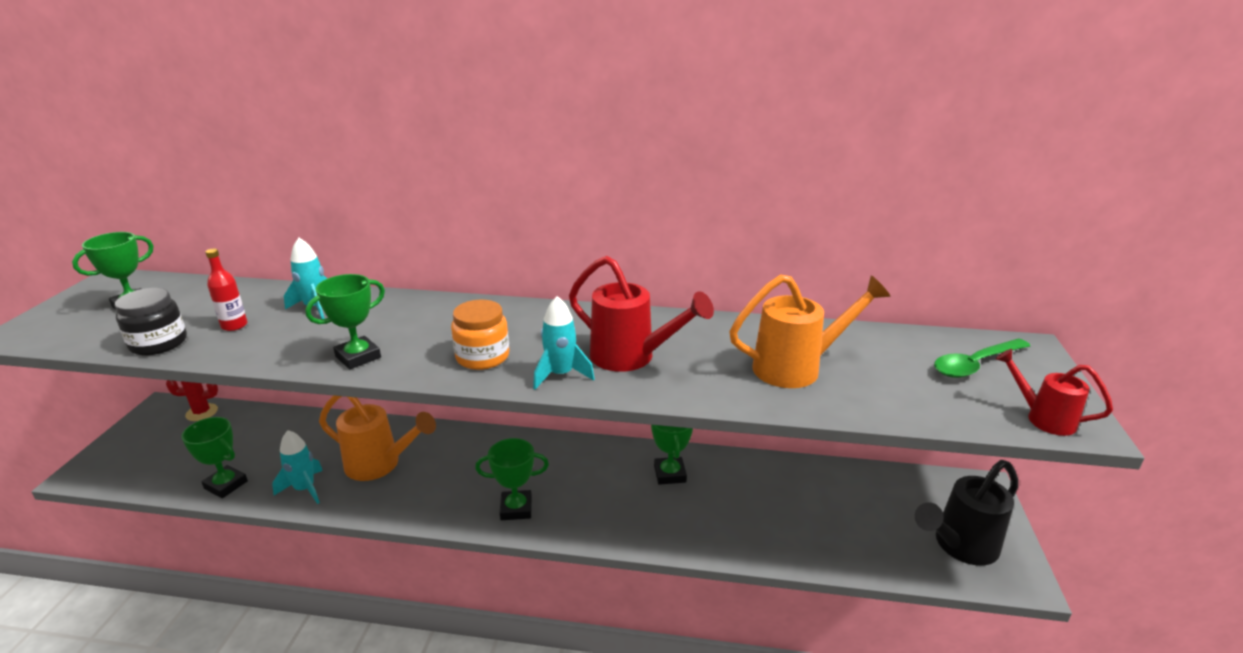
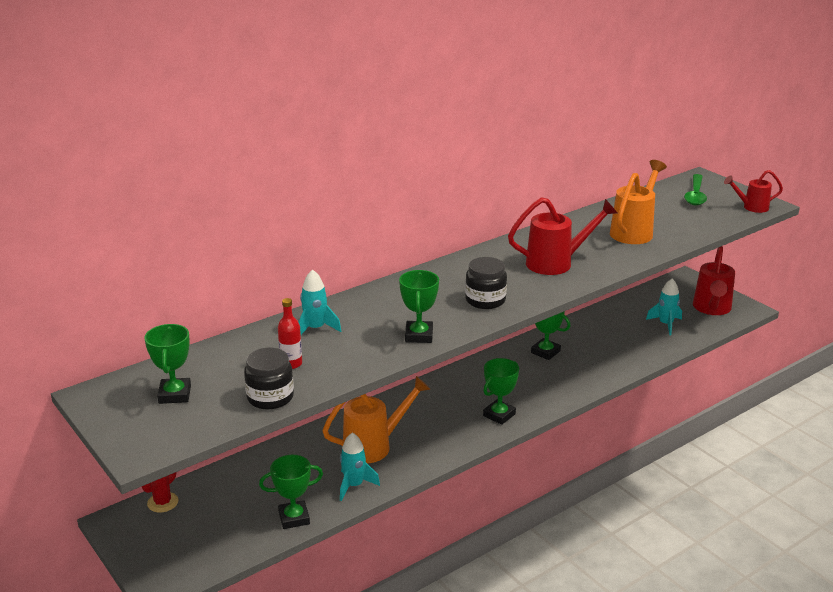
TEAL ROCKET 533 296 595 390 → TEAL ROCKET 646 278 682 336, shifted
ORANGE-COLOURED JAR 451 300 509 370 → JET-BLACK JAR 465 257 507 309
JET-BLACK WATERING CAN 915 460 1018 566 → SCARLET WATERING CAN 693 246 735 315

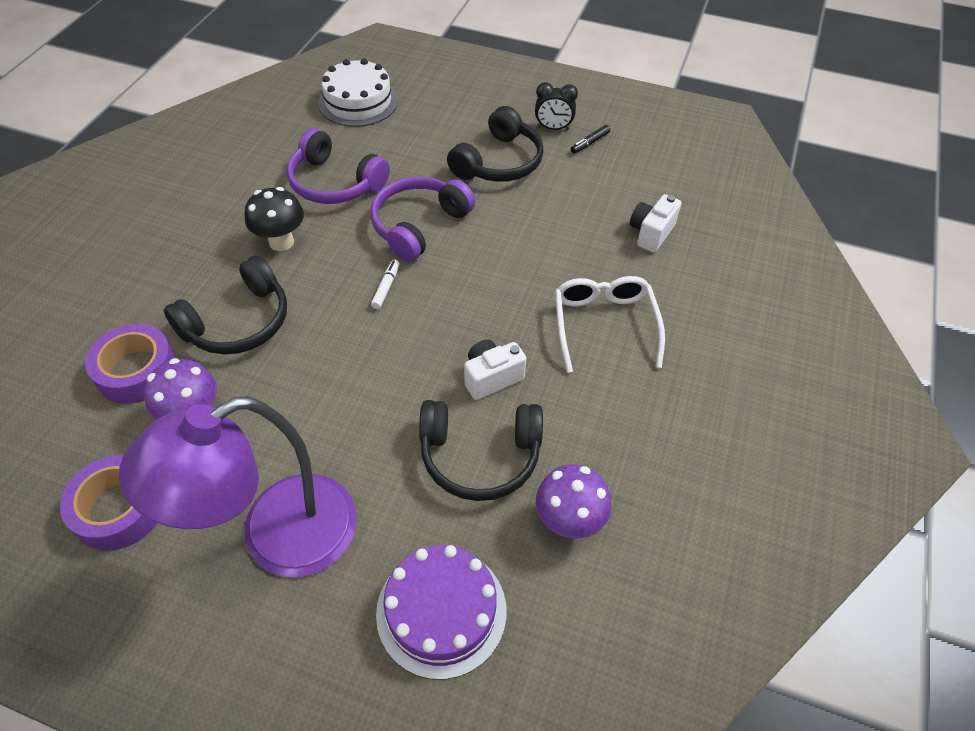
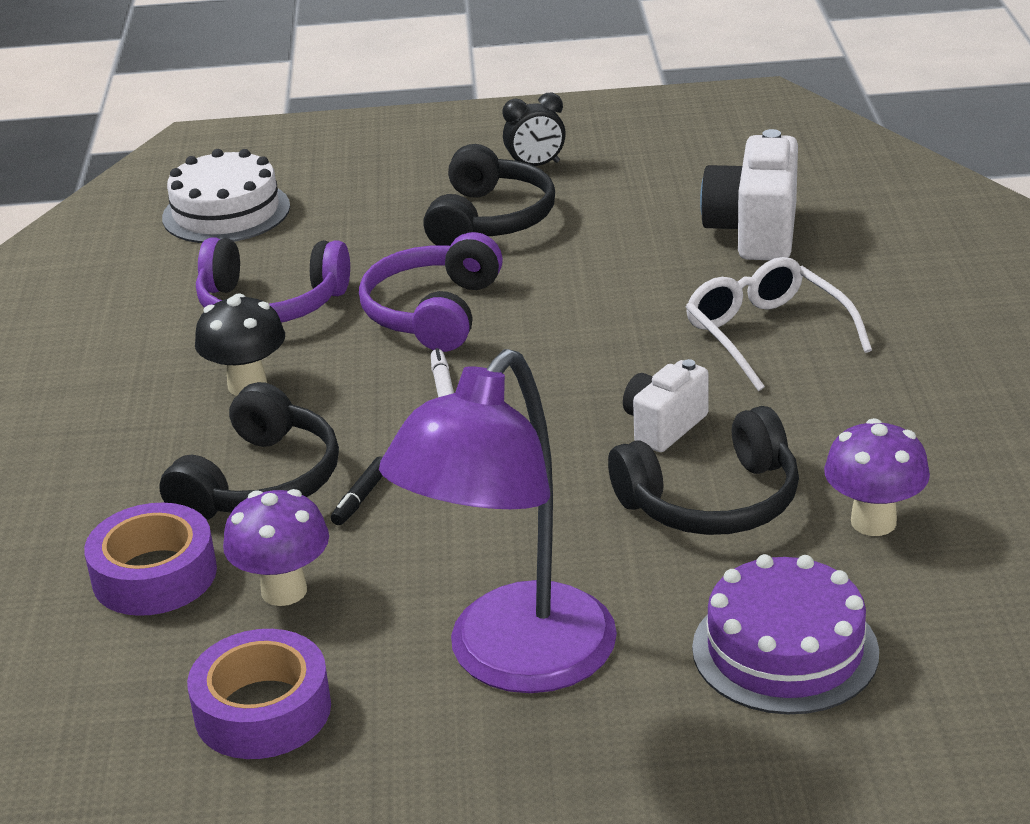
JET-BLACK MARKER 571 125 611 154 → JET-BLACK MARKER 331 456 383 525, shifted
WHITE PHOTO CAMERA 630 194 682 253 → WHITE PHOTO CAMERA 700 129 798 260, x1.65

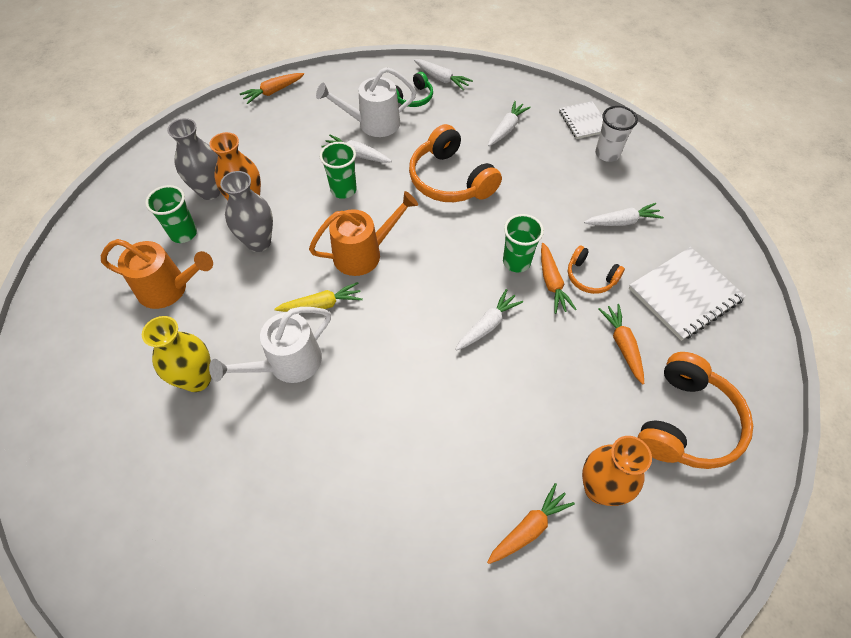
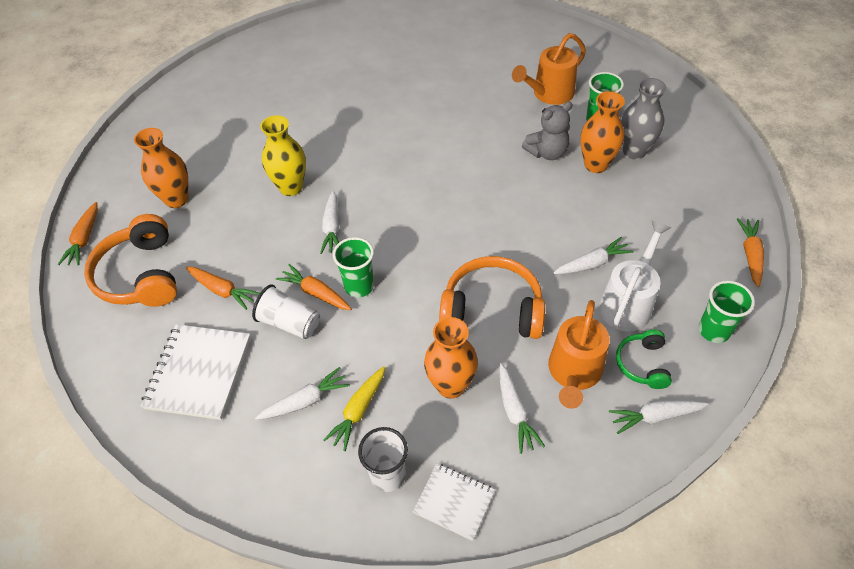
WHITE WATERING CAN 209 307 331 383 → -
- → ORANGE-COLOURED FLOWER VASE 424 317 478 399
BRIGHT YELLOW FLOWER VASE 142 316 211 392 → BRIGHT YELLOW FLOWER VASE 260 115 306 196, shifted
BRIGHT YELLOW CARROT 274 282 363 312 → BRIGHT YELLOW CARROT 323 366 385 451, shifted
ORANGE-COLOURED WATERING CAN 309 191 418 276 → ORANGE-COLOURED WATERING CAN 548 300 610 409, shifted
LEAF-GREEN TUMBLER 320 142 357 199 → LEAF-GREEN TUMBLER 698 280 755 343, shifted
ORANGE-COLOURED CARROT 487 483 575 564 → ORANGE-COLOURED CARROT 58 202 98 266, shifted
GRAY FLOWER VASE 220 171 273 252 → GRAY STUFFED BEAR 522 102 573 160
ORANGE-COLOURED HEADSET 568 245 625 294 → WHITE TUMBLER 252 285 320 339
WHITE CARROT 584 203 664 226 → WHITE CARROT 255 367 350 420, 150 degrees counterclockwise

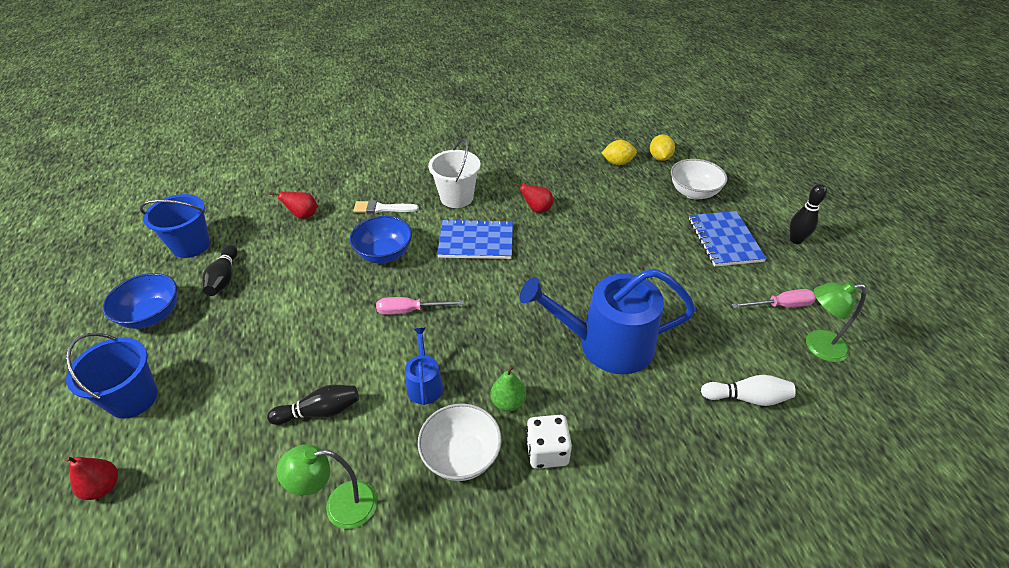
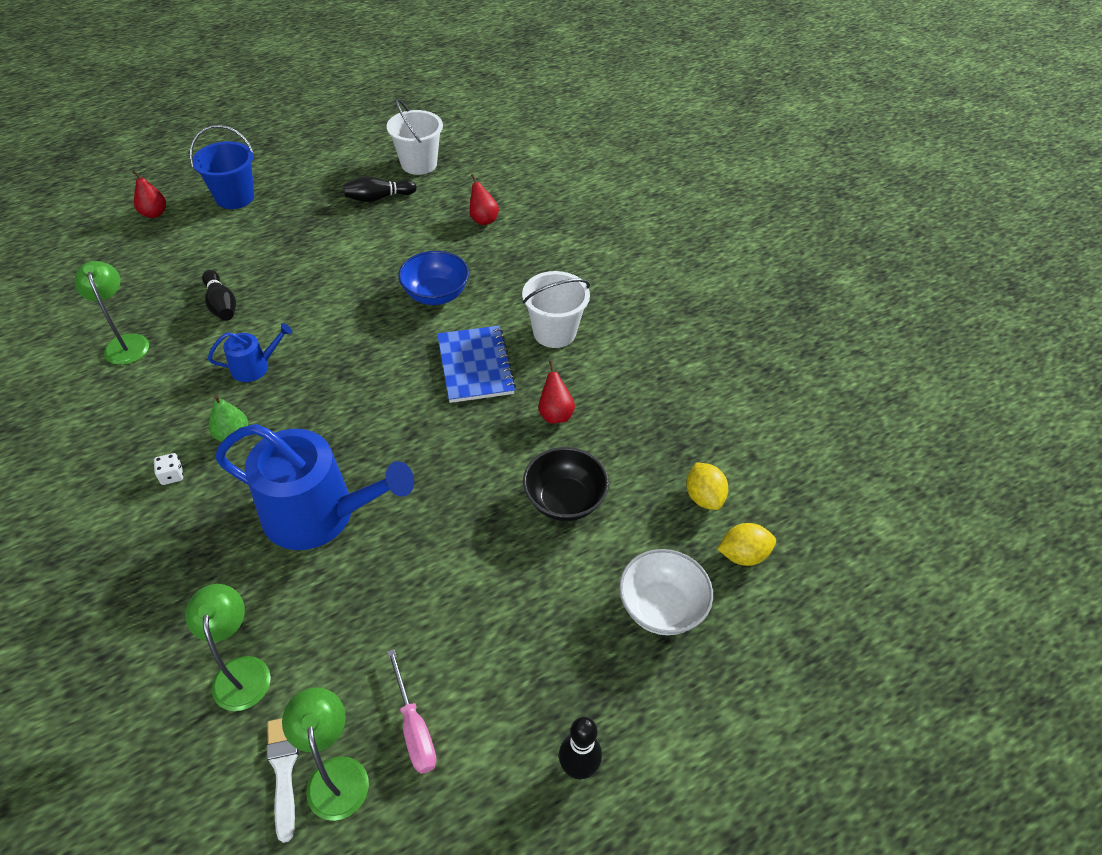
COBALT DEEP DISH 103 273 177 329 → -
ROSE-PINK FLAT SCREWDRIVER 376 297 464 315 → -
WHITE DEEP DISH 418 403 502 481 → -
COBALT NOTEBOOK 689 211 767 267 → -
- → JET-BLACK DEEP DISH 523 447 609 521
WHITE PAINTBRUSH 353 200 419 213 → WHITE PAINTBRUSH 267 718 299 843, shifted
WHITE BOWLING PIN 701 375 796 406 → LEAF-GREEN LAMP 185 584 271 711
COBALT SAND BUCKET 140 194 210 258 → WHITE SAND BUCKET 387 99 443 175
COBALT WATERING CAN 520 269 696 374 → COBALT WATERING CAN 215 424 414 550, 120 degrees clockwise
WHITE DIE 526 415 572 469 → WHITE DIE 154 453 183 485, x0.55

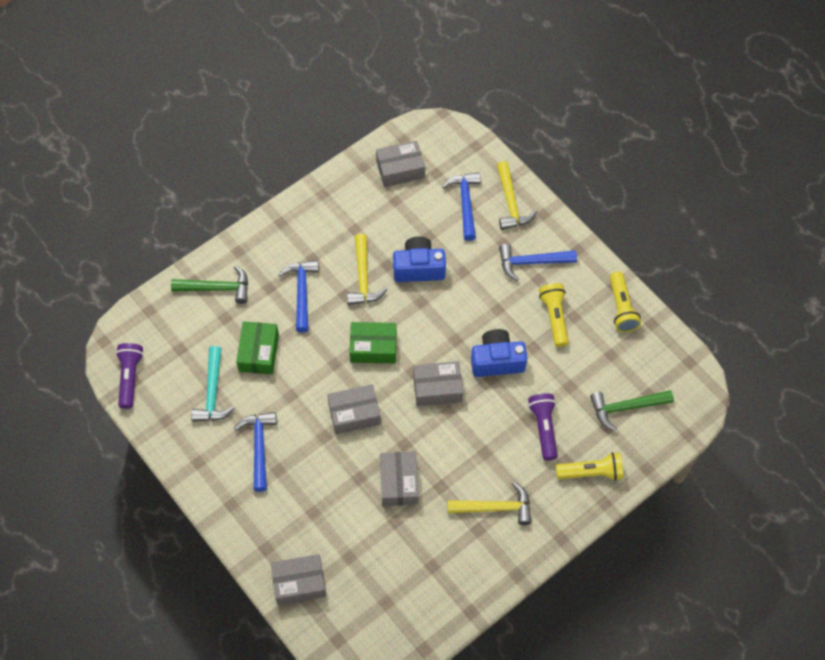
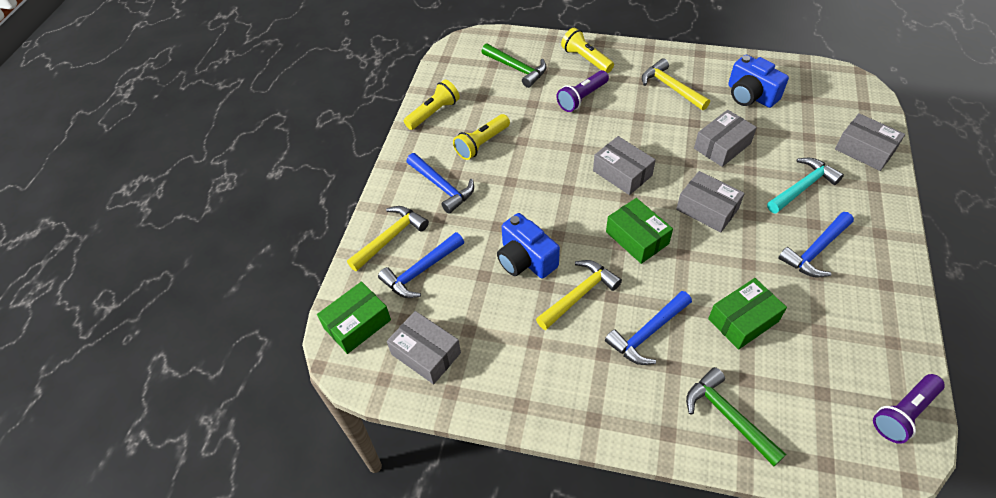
- → LEAF-GREEN PARCEL 317 282 391 354
TEAL CLAW HAMMER 191 346 235 422 → TEAL CLAW HAMMER 767 158 844 213, shifted
COBALT PHOTO CAMERA 471 329 527 377 → COBALT PHOTO CAMERA 728 55 789 108, shifted

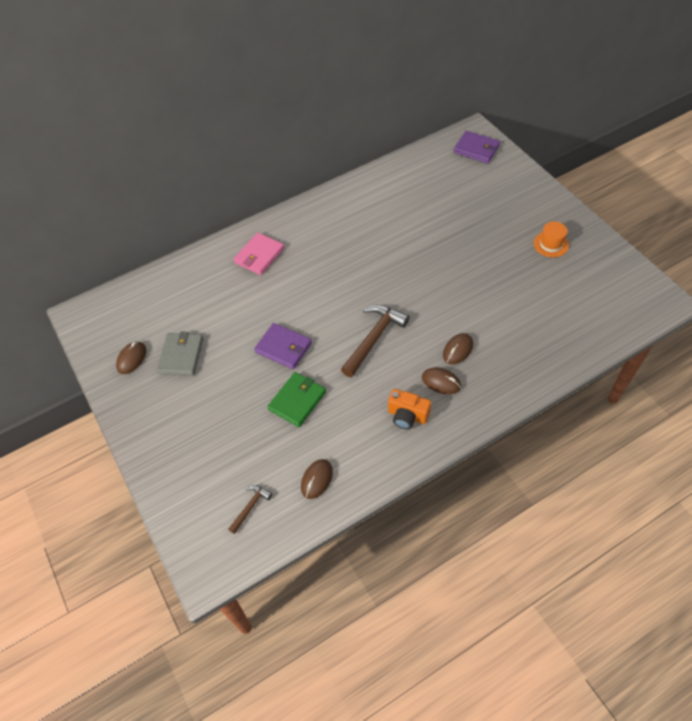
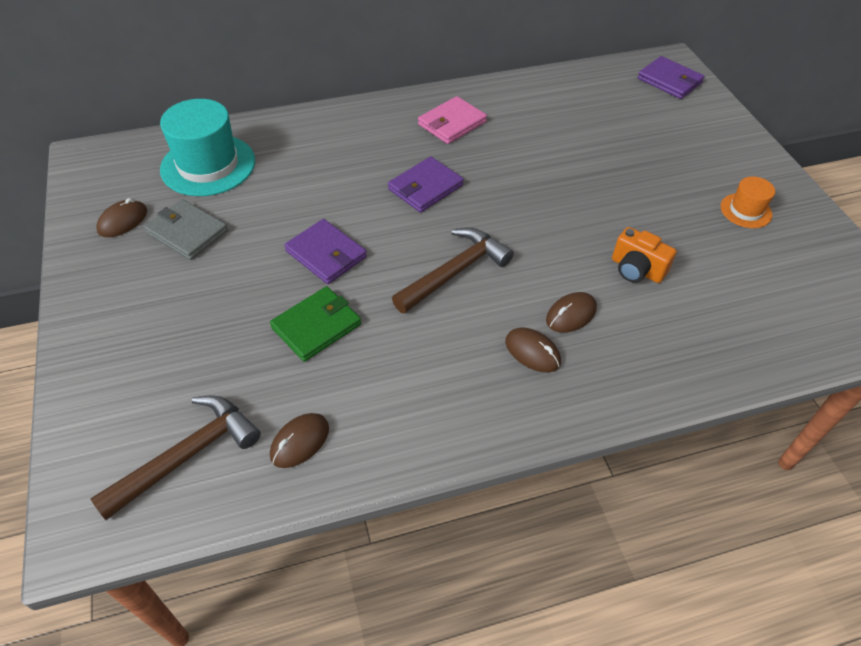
- → TEAL HAT 160 99 255 196
- → ROYAL PURPLE BILLFOLD 388 156 464 213
ROSE-PINK BILLFOLD 233 233 284 275 → ROSE-PINK BILLFOLD 418 96 487 144, shifted
ORANGE-COLOURED PHOTO CAMERA 388 389 431 429 → ORANGE-COLOURED PHOTO CAMERA 612 227 677 283, shifted
GRAY BILLFOLD 157 331 203 376 → GRAY BILLFOLD 144 199 228 260, 75 degrees counterclockwise
RUSSET CLAW HAMMER 228 485 272 534 → RUSSET CLAW HAMMER 90 395 261 520, x1.92

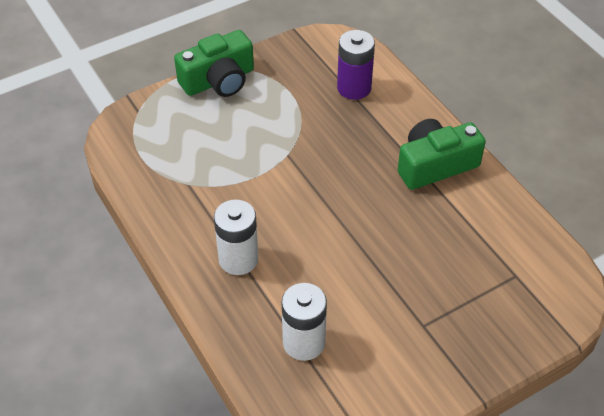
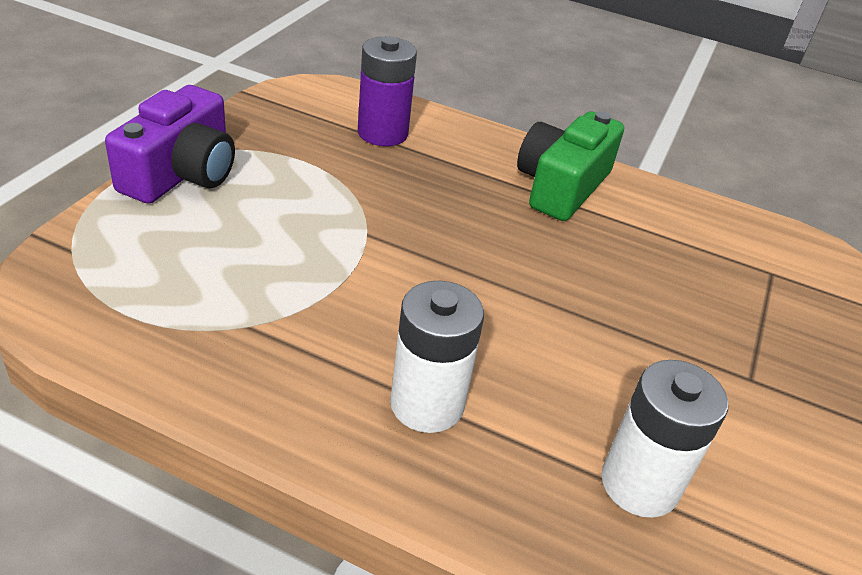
LEAF-GREEN PHOTO CAMERA 174 30 254 97 → ROYAL PURPLE PHOTO CAMERA 105 85 235 204

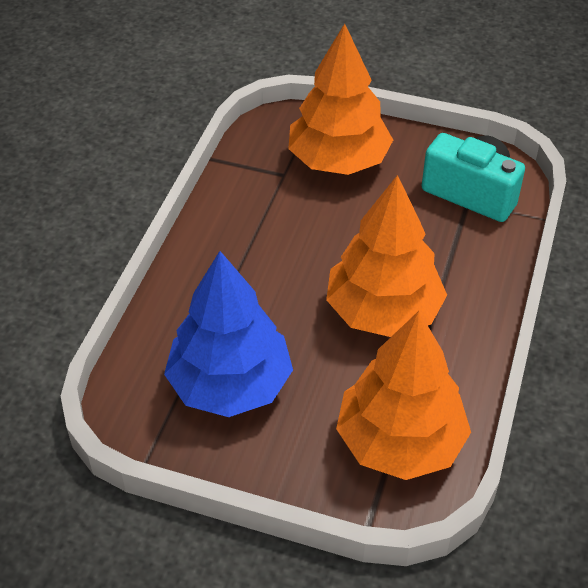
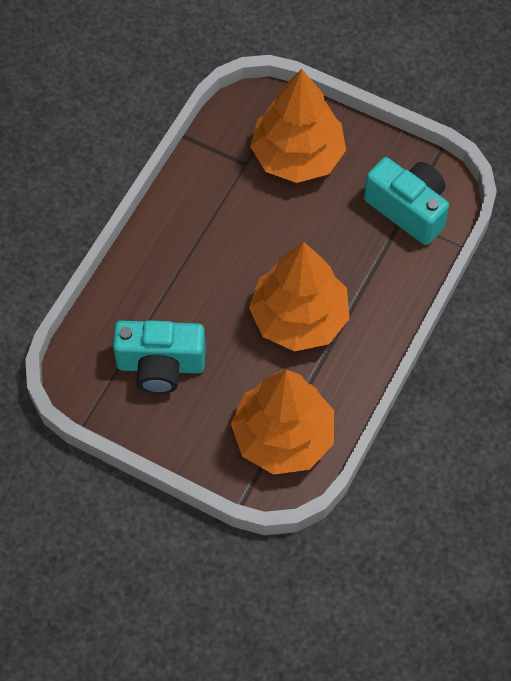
COBALT TREE 164 251 293 417 → TEAL PHOTO CAMERA 113 320 206 394

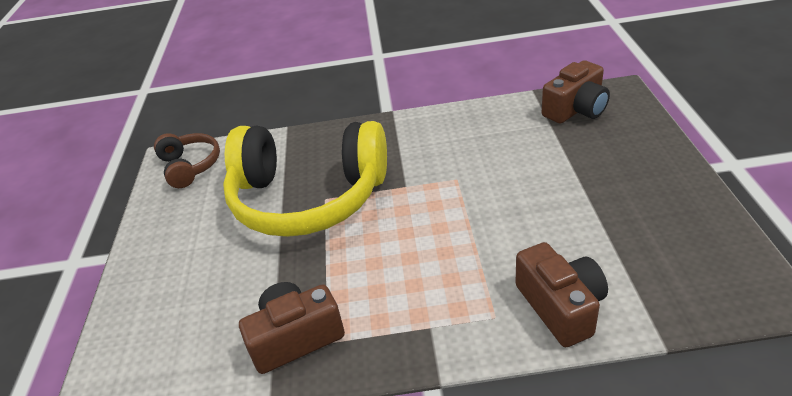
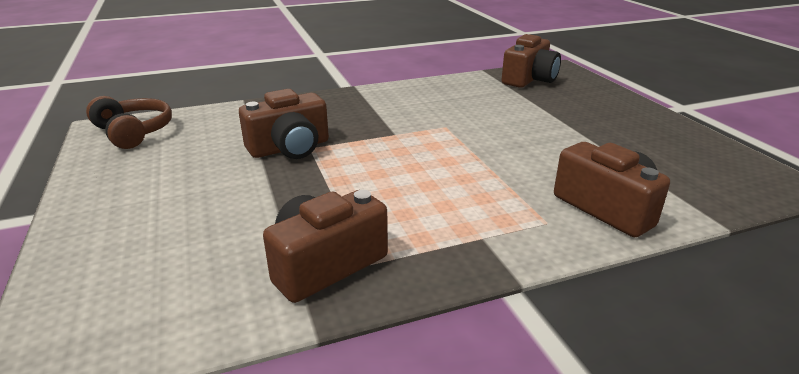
BRIGHT YELLOW HEADSET 223 121 387 237 → RUSSET PHOTO CAMERA 239 89 329 159

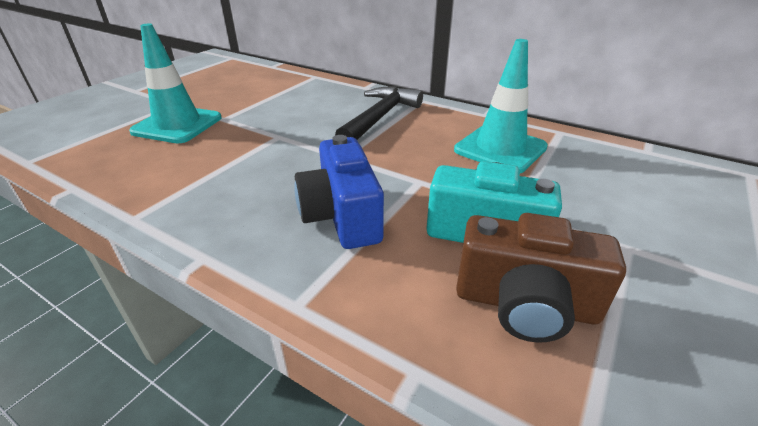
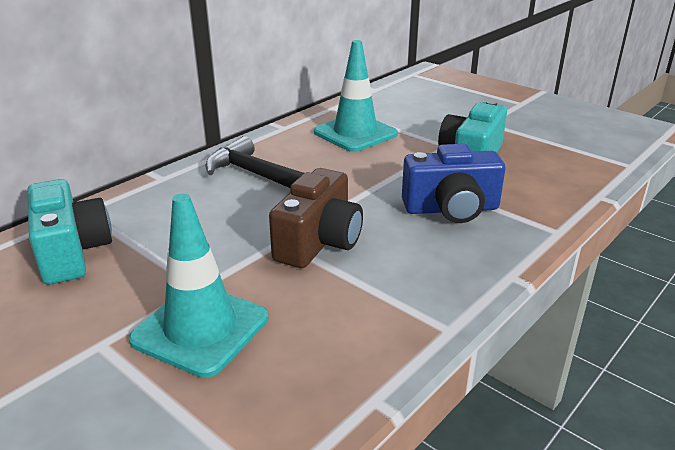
- → TEAL PHOTO CAMERA 27 179 112 284
RUSSET PHOTO CAMERA 456 213 626 343 → RUSSET PHOTO CAMERA 269 168 363 268, shifted

